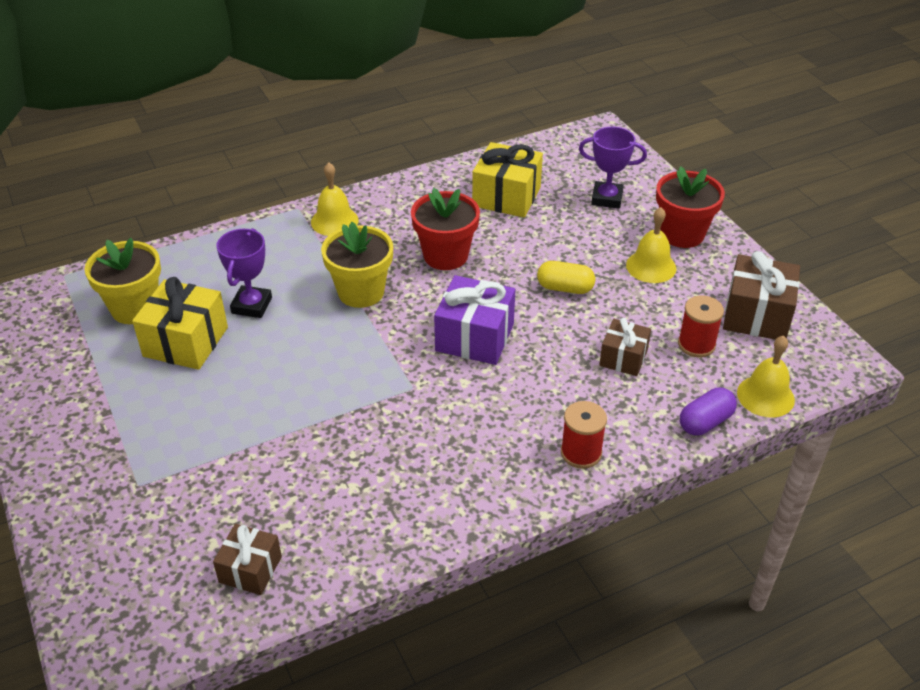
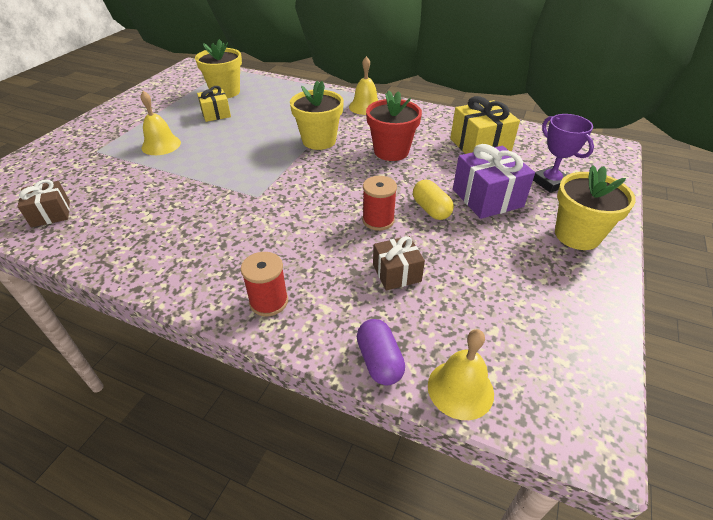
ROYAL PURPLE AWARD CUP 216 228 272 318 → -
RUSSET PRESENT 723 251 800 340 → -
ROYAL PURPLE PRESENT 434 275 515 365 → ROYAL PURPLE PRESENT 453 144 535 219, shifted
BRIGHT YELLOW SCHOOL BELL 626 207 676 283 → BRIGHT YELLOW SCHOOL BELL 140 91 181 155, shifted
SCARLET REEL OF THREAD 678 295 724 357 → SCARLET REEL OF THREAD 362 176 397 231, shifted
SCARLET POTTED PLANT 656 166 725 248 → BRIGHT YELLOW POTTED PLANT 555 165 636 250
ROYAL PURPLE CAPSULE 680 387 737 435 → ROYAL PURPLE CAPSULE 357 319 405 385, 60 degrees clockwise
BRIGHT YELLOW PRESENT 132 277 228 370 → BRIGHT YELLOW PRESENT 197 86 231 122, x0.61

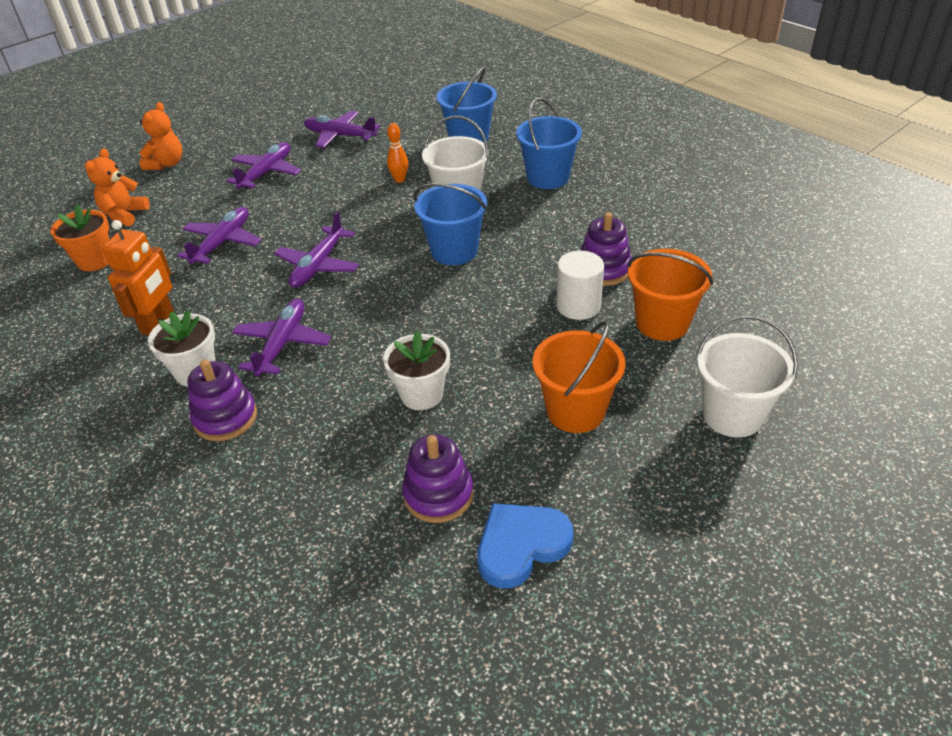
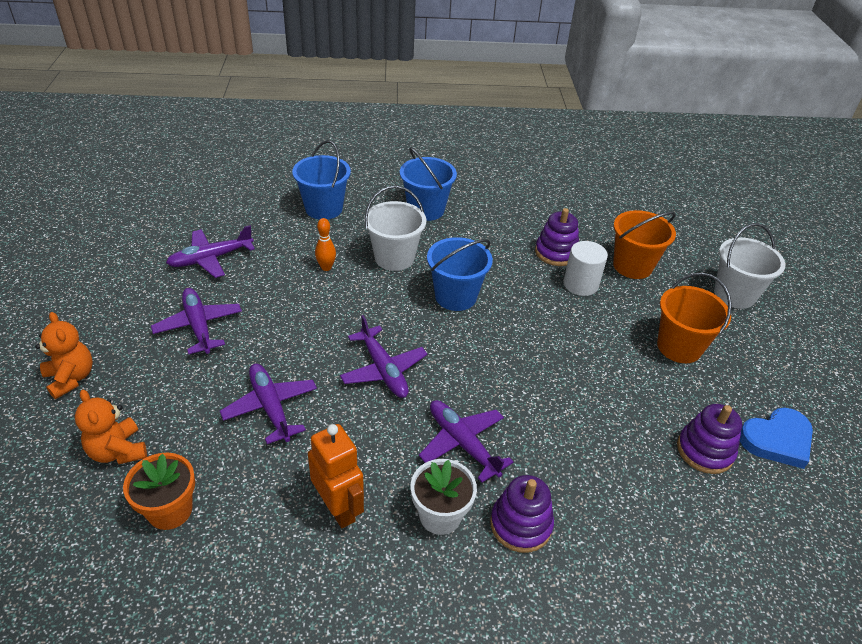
WHITE POTTED PLANT 383 330 450 410 → -
COBALT HEART SHAPE 477 503 573 588 → COBALT HEART SHAPE 739 408 813 469, 120 degrees counterclockwise

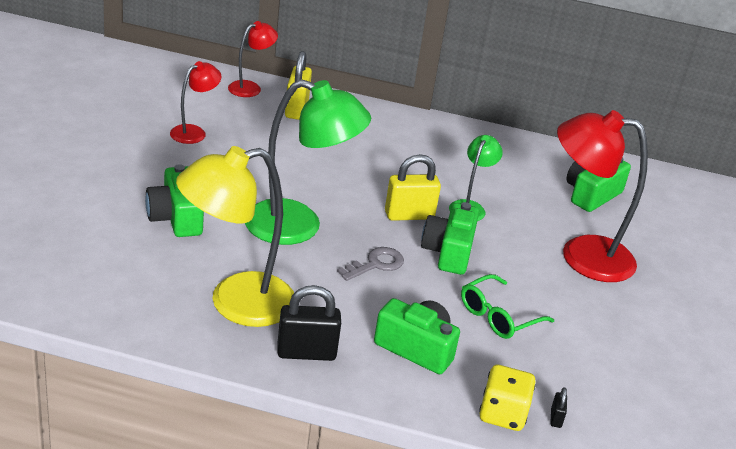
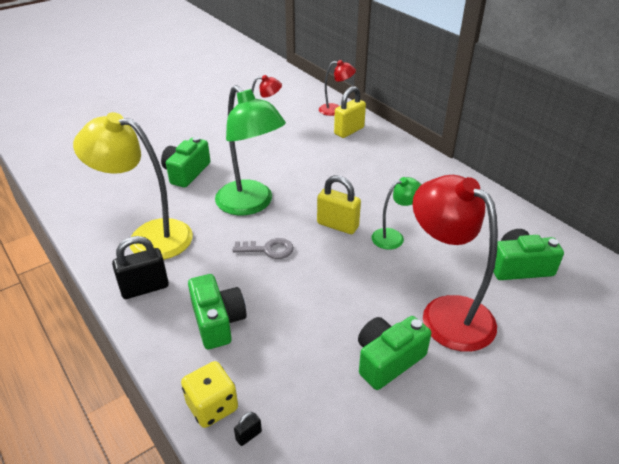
LEAF-GREEN EYEGLASSES 461 274 554 339 → -
LEAF-GREEN PHOTO CAMERA 421 202 479 275 → LEAF-GREEN PHOTO CAMERA 358 316 431 390, shifted
JET-BLACK SMALL LOCK 277 285 341 361 → JET-BLACK SMALL LOCK 112 236 169 299, 60 degrees counterclockwise

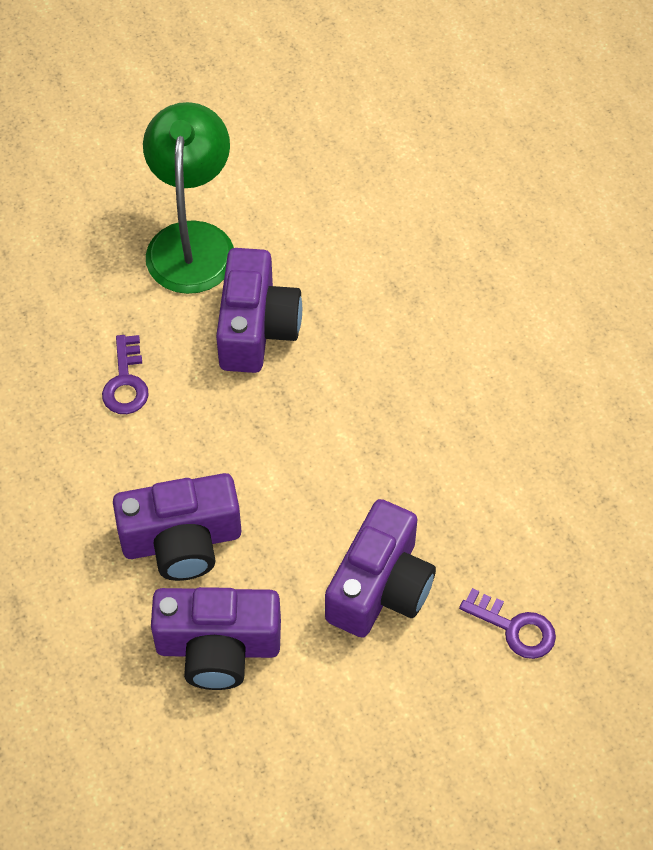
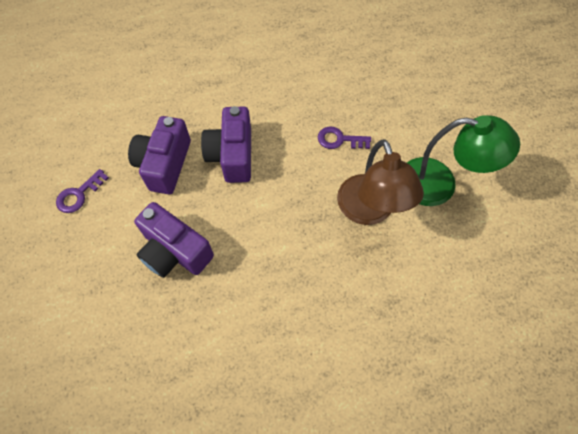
ROYAL PURPLE DOOR KEY 459 588 556 659 → ROYAL PURPLE DOOR KEY 56 169 109 213, shifted
ROYAL PURPLE PHOTO CAMERA 216 248 302 373 → RUSSET LAMP 337 139 424 225

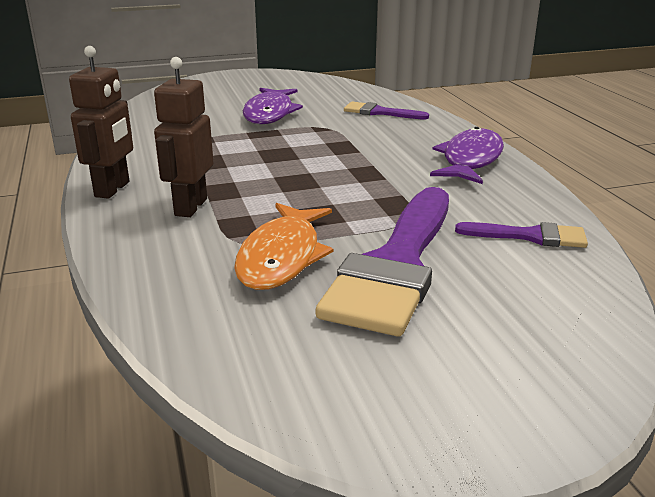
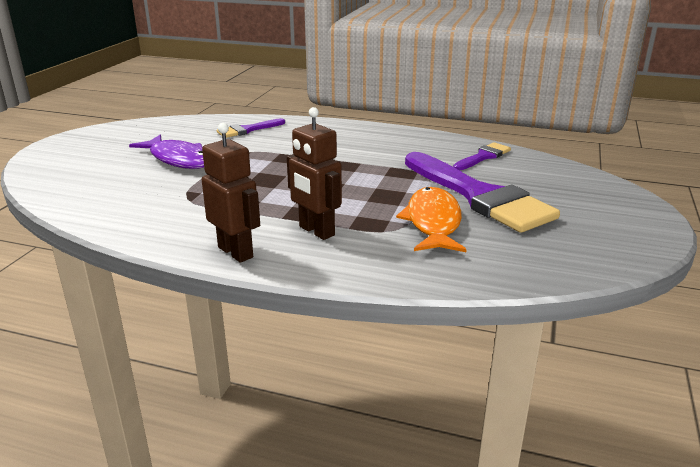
ROYAL PURPLE FISH 430 127 504 184 → -
ORANGE-COLOURED FISH 234 203 334 290 → ORANGE-COLOURED FISH 396 187 467 252, 135 degrees counterclockwise

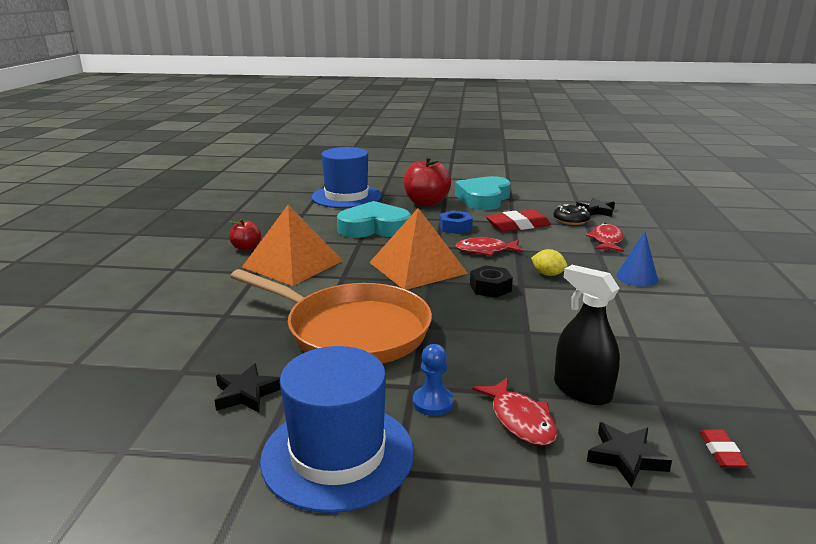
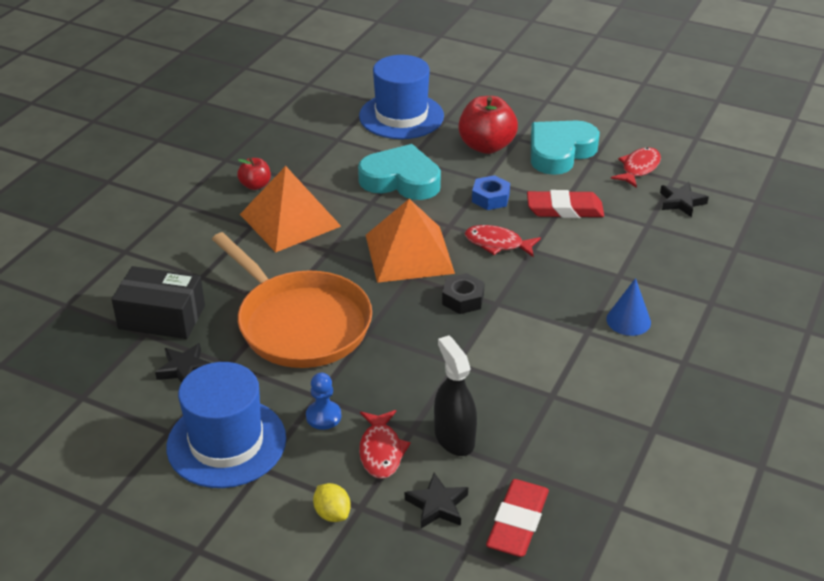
JET-BLACK DOUGHNUT 553 204 590 225 → -
- → JET-BLACK PARCEL 112 266 205 339
BRIGHT YELLOW LEMON 531 249 567 276 → BRIGHT YELLOW LEMON 313 483 351 522, shifted
SCARLET FISH 586 223 624 252 → SCARLET FISH 611 147 661 188, shifted
SCARLET GUM ERASER 700 429 748 468 → SCARLET GUM ERASER 486 479 549 557, x2.04

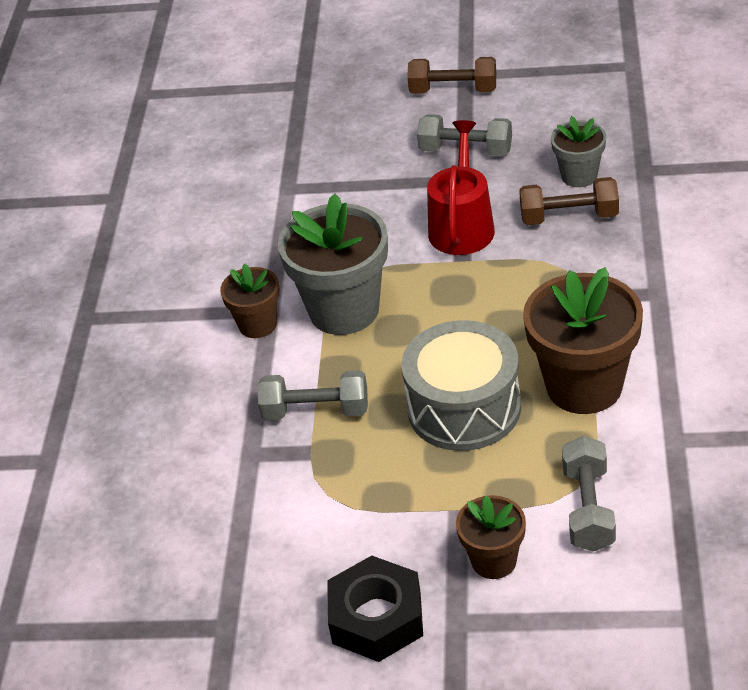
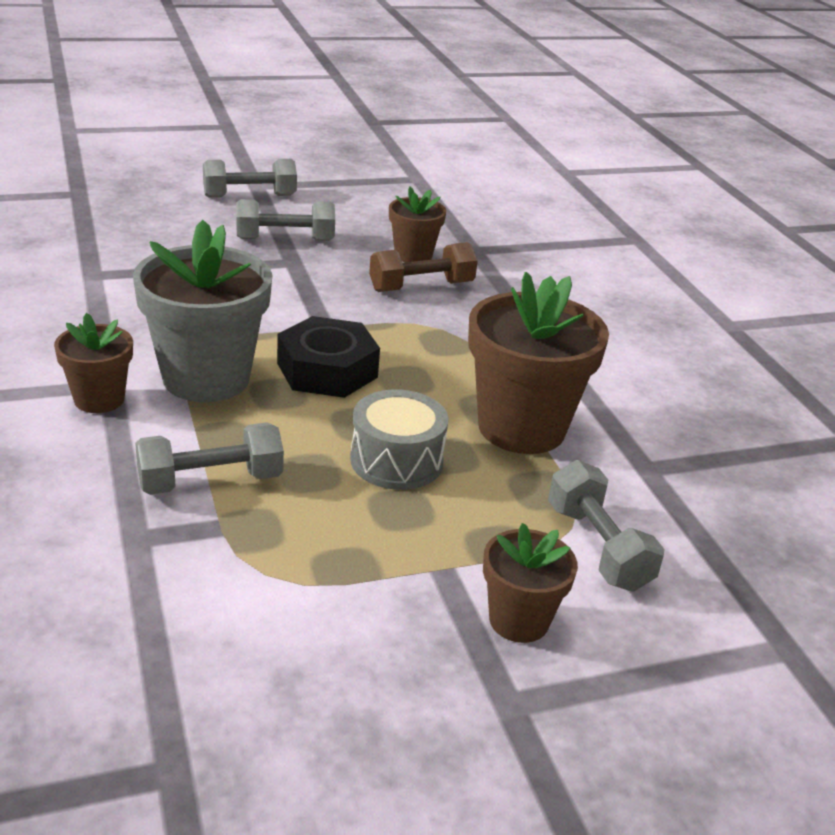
SCARLET WATERING CAN 427 120 495 255 → -
JET-BLACK HEX NUT 327 556 423 662 → JET-BLACK HEX NUT 277 316 380 398, shifted
RUSSET DUMBBELL 407 57 496 94 → GRAY DUMBBELL 203 159 297 198
GRAY POTTED PLANT 551 116 606 187 → RUSSET POTTED PLANT 389 186 446 262
GRAY TOY DRUM 401 320 521 451 → GRAY TOY DRUM 350 389 449 490, x0.66

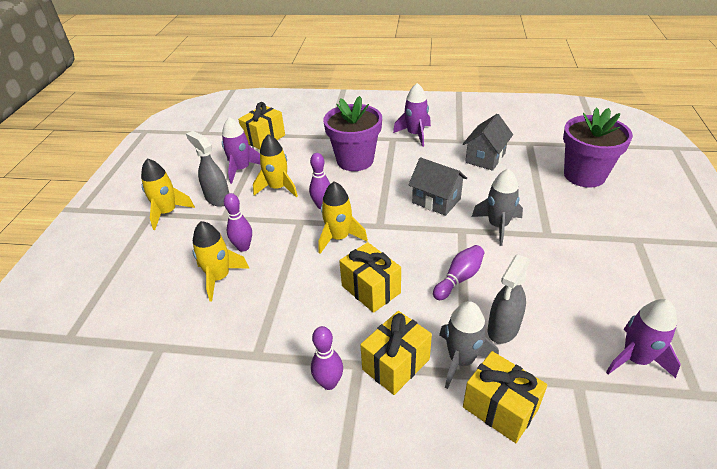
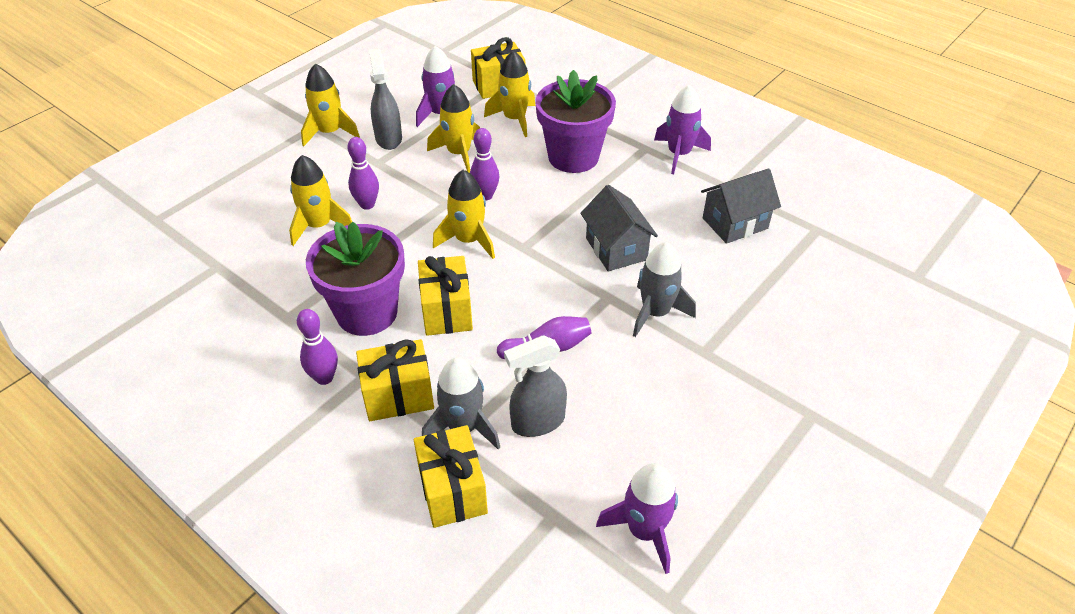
- → BRIGHT YELLOW ROCKET 484 51 536 137
ROYAL PURPLE POTTED PLANT 563 107 633 187 → ROYAL PURPLE POTTED PLANT 306 222 405 336, shifted

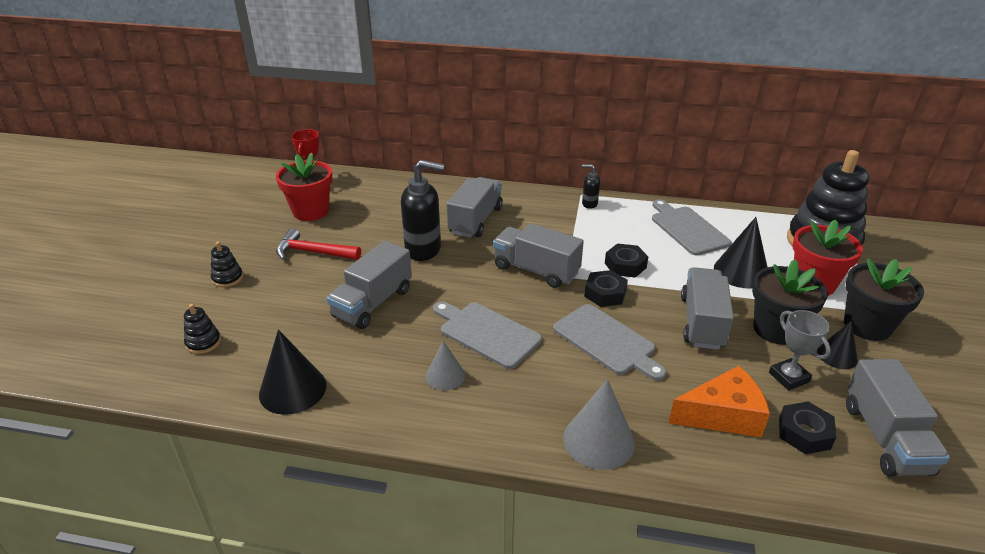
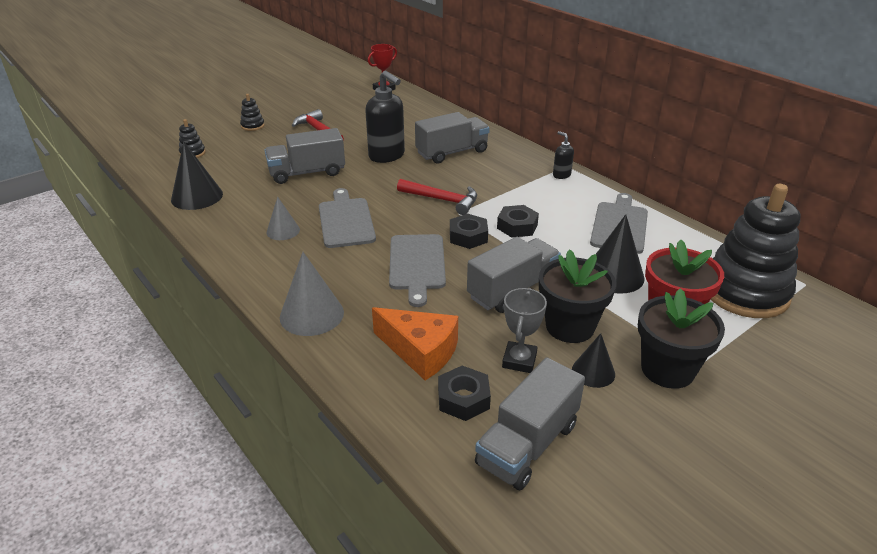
SCARLET POTTED PLANT 276 153 332 221 → -
GRAY TRUCK 493 223 584 288 → SCARLET CLAW HAMMER 397 179 477 215

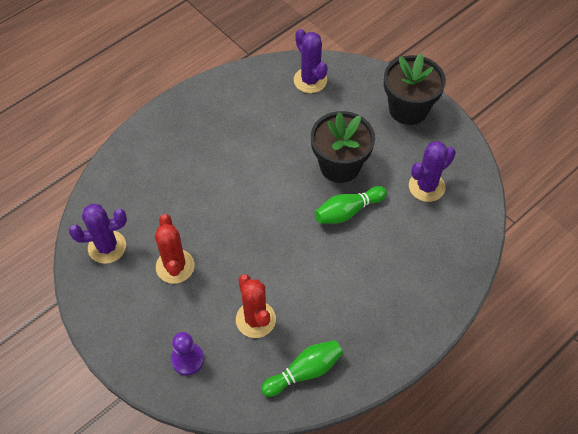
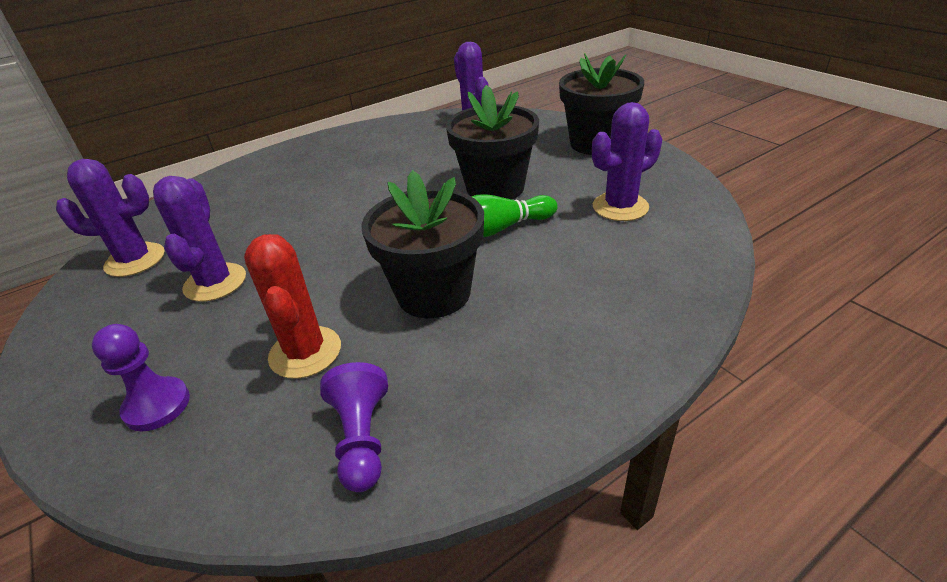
- → JET-BLACK POTTED PLANT 361 170 484 318
LEAF-GREEN BOWLING PIN 261 340 343 397 → ROYAL PURPLE CHESS PAWN 320 362 388 492
SCARLET CACTUS 155 214 195 284 → ROYAL PURPLE CACTUS 153 176 246 302

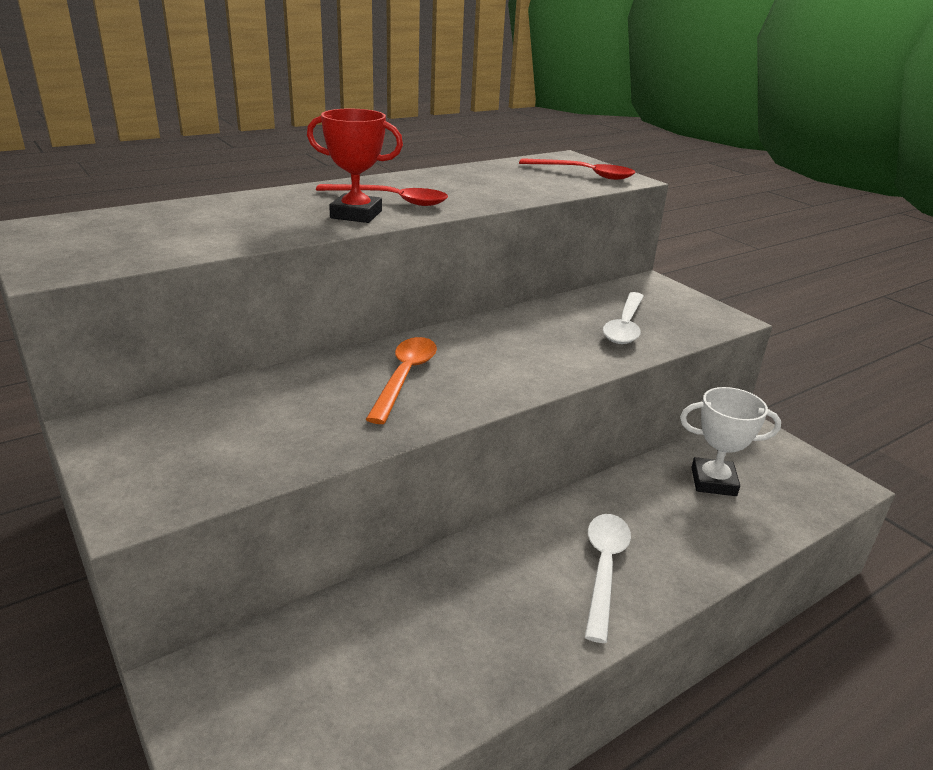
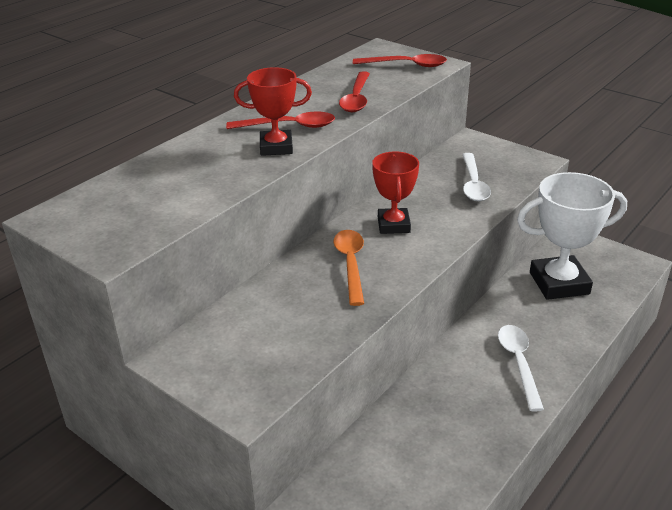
- → SCARLET TABLESPOON 339 71 370 112
- → SCARLET AWARD CUP 372 151 419 234
WHITE AWARD CUP 680 387 781 496 → WHITE AWARD CUP 517 172 627 300, x1.62

